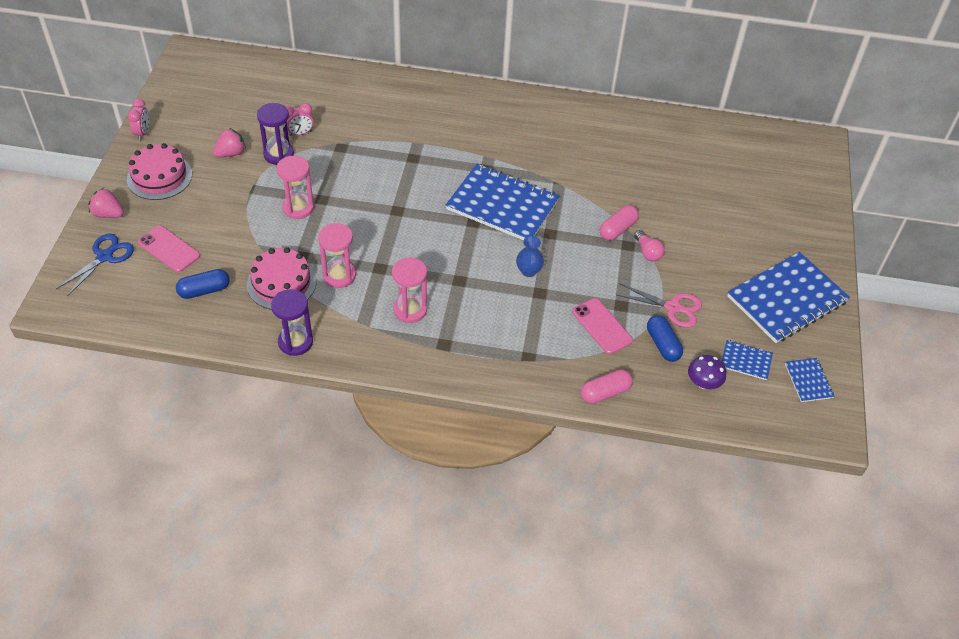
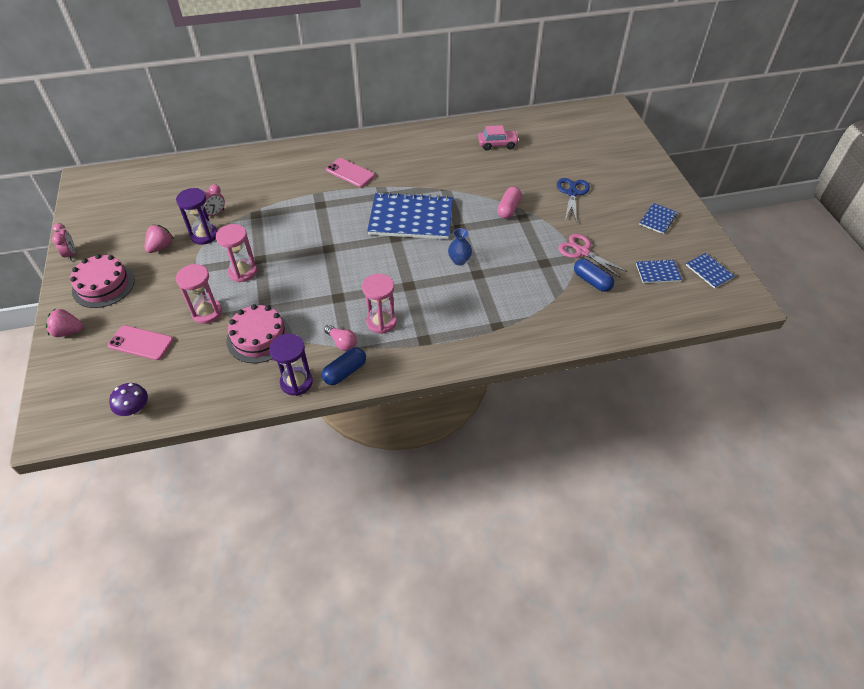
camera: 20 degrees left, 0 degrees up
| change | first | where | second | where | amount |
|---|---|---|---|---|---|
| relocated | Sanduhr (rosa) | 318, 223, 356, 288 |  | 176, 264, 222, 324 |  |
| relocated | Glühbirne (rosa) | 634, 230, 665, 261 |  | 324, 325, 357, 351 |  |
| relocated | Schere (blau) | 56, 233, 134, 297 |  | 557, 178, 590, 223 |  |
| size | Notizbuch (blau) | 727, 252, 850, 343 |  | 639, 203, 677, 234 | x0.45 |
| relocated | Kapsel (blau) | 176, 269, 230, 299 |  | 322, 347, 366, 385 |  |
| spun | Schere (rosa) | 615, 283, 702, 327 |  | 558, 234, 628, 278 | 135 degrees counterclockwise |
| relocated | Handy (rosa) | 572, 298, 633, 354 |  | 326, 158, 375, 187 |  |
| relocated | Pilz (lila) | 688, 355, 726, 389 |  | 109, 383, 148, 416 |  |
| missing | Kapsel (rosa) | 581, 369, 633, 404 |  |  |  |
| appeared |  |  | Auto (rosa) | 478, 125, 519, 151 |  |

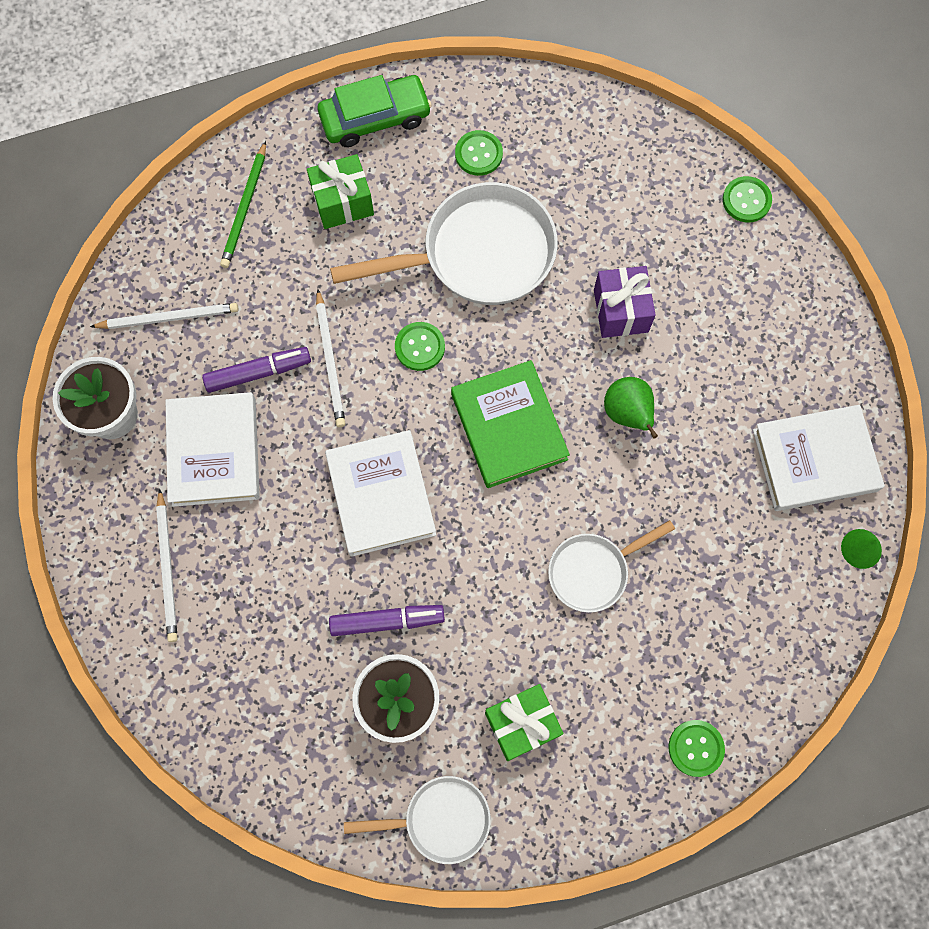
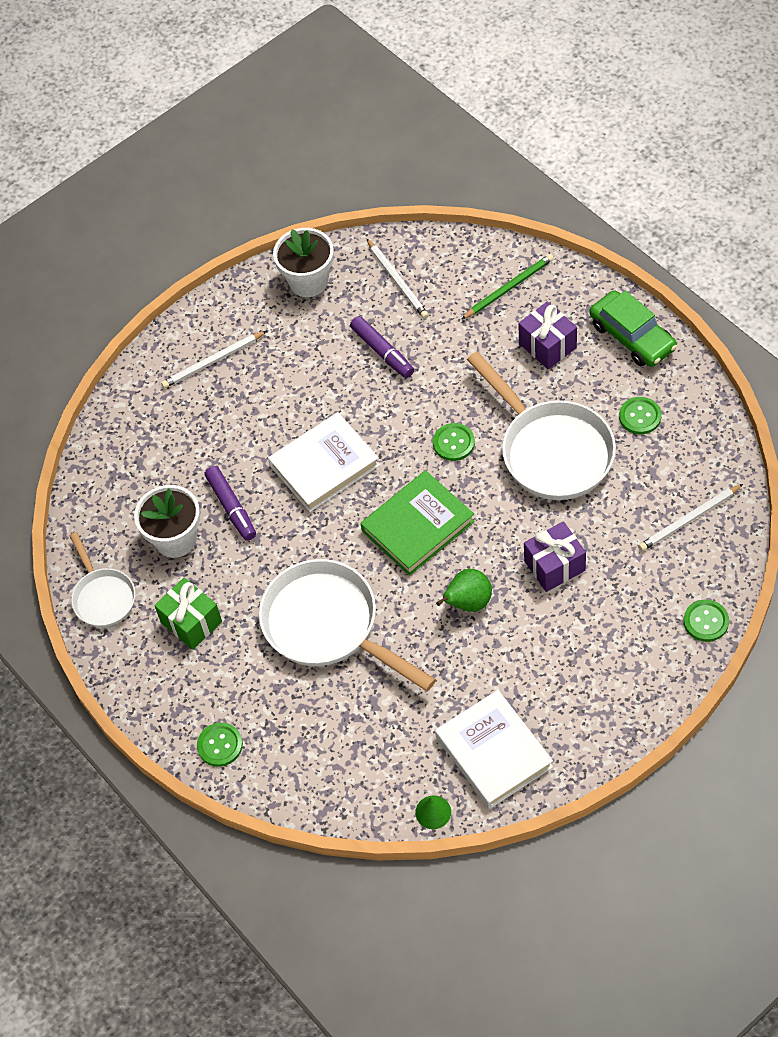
camera: 75 degrees right, 15 degrees down
| change | first | where | second | where | amount |
|---|---|---|---|---|---|
| spun | Bleistift (grün) | 220, 141, 266, 268 |  | 462, 254, 554, 319 | 150 degrees clockwise |
| colour | Geschenk (grün) | 307, 154, 374, 229 | Geschenk (lila) | 518, 302, 577, 369 |  |
| relocated | Bleistift (weiß) | 316, 289, 346, 427 |  | 639, 484, 743, 551 |  |
| missing | Buch (weiß) | 165, 392, 260, 507 |  |  |  |
| size | Pfanne (weiß) | 548, 520, 675, 613 |  | 259, 559, 436, 691 | x1.78 |

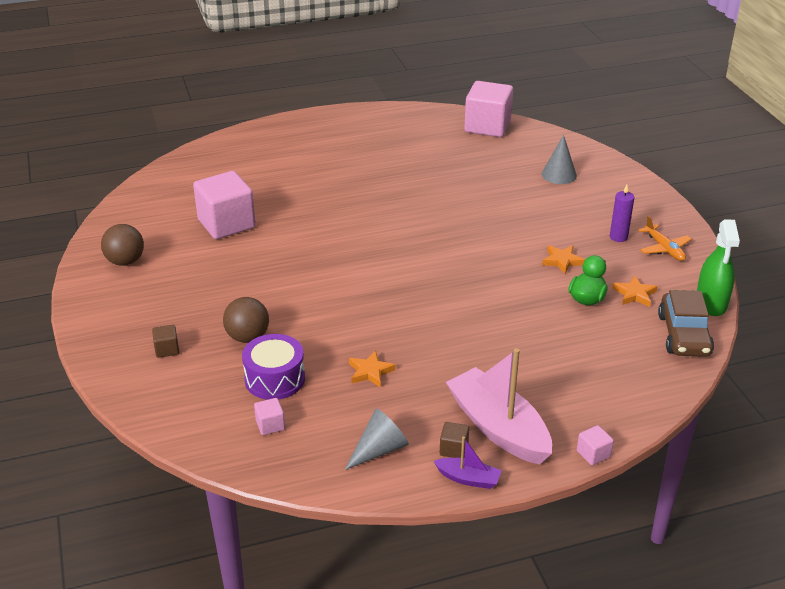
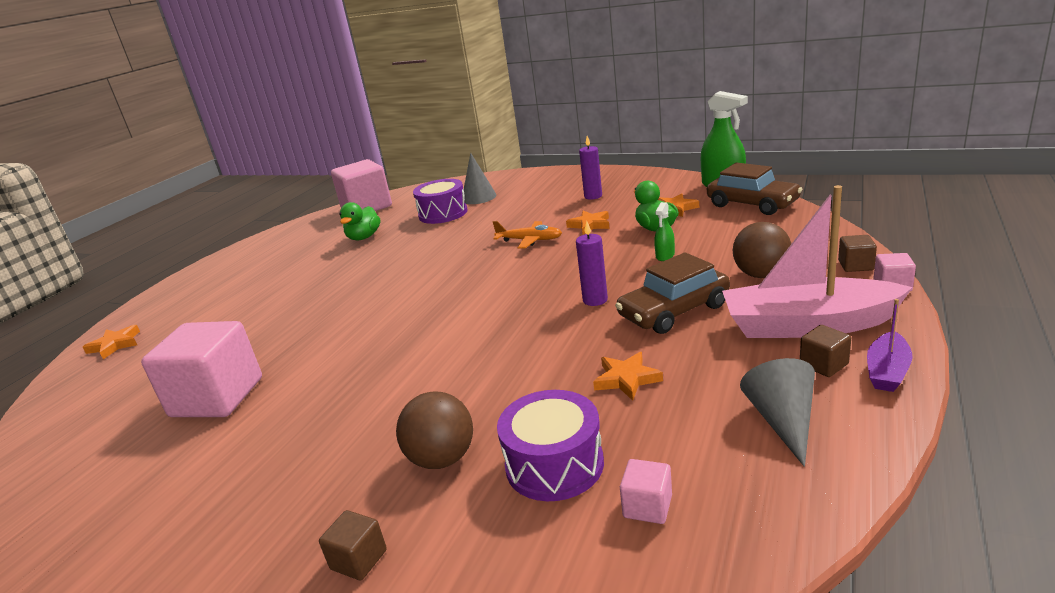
camera: 45 degrees left, 10 degrees down
| change | first | where | second | where | amount |
|---|---|---|---|---|---|
| relocated | Flugzeug (orange) | 638, 216, 692, 261 |  | 492, 221, 562, 249 |  |
| relocated | Ball (braun) | 101, 224, 144, 266 |  | 733, 222, 791, 278 |  |
| spun | Boot (lila) | 434, 437, 502, 489 |  | 867, 299, 913, 392 | 150 degrees clockwise |
| appeared |  |  | Trommel (lila) | 413, 179, 468, 224 |  |
| appeared |  |  | Ente (grün) | 339, 202, 380, 240 |  |
| appeared |  |  | Sprühflasche (grün) | 654, 202, 675, 261 |  |
| appeared |  |  | Kerze (lila) | 576, 221, 608, 306 |  |
| appeared |  |  | Kubus (braun) | 838, 235, 877, 272 |  |
| appeared |  |  | Auto (braun) | 615, 252, 730, 334 |  |
| appeared |  |  | Stern (orange) | 83, 325, 140, 359 |  |

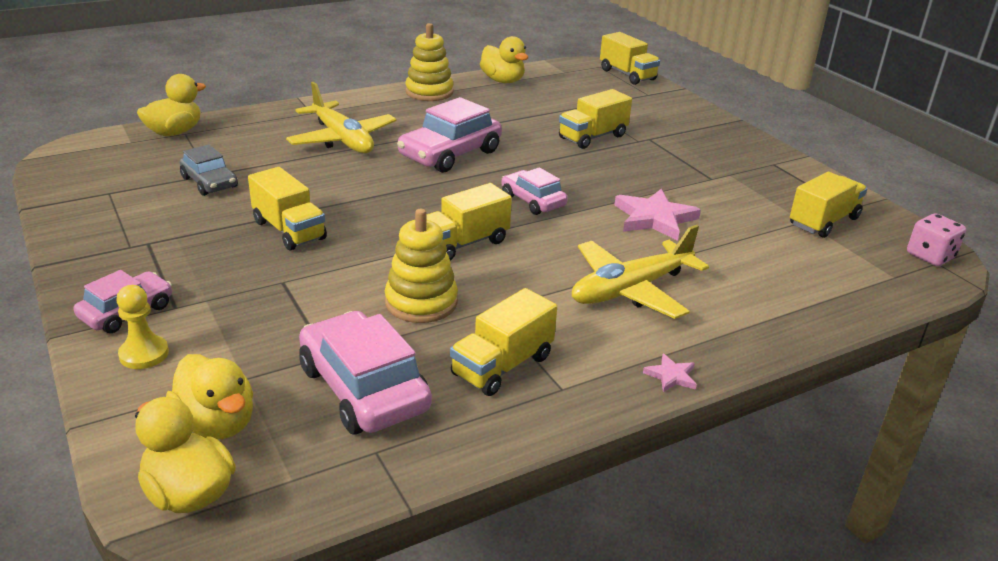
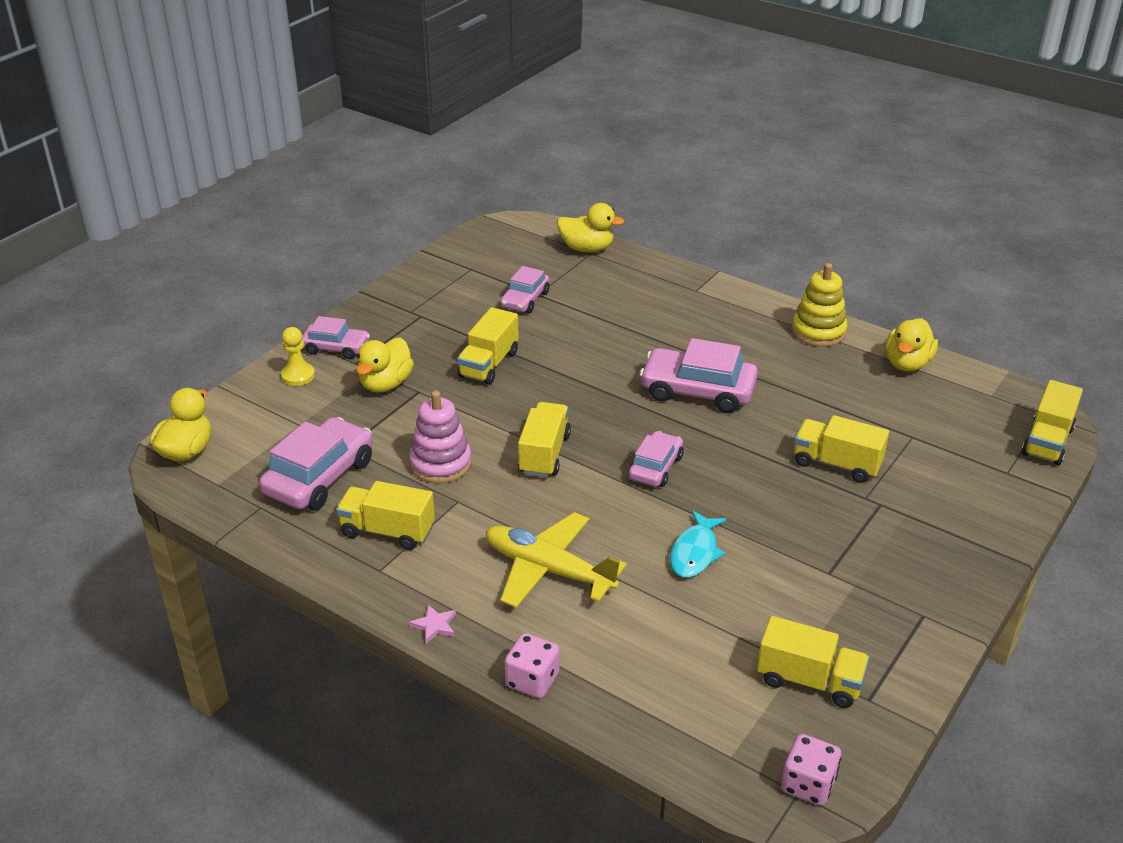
camera: 65 degrees right, 5 degrees up
| change | first | where | second | where | amount |
|---|---|---|---|---|---|
| missing | Flugzeug (gelb) | 286, 82, 396, 153 |  |  |  |
| colour | Auto (grau) | 180, 145, 238, 196 | Auto (rosa) | 500, 266, 549, 313 |  |
| spun | Lastwagen (gelb) | 426, 183, 512, 260 |  | 518, 402, 571, 477 | 75 degrees clockwise |
| exchanged | Stern (rosa) | 614, 189, 701, 241 | Fisch (türkis) | 670, 510, 727, 578 |  |
| colour | Stapelspielzeug (gelb) | 385, 209, 458, 323 | Stapelspielzeug (rosa) | 409, 391, 472, 483 |  |
| relocated | Ente (gelb) | 166, 354, 253, 439 |  | 356, 337, 414, 393 |  |
| appeared |  |  | Spielwürfel (rosa) | 505, 633, 559, 698 |  |

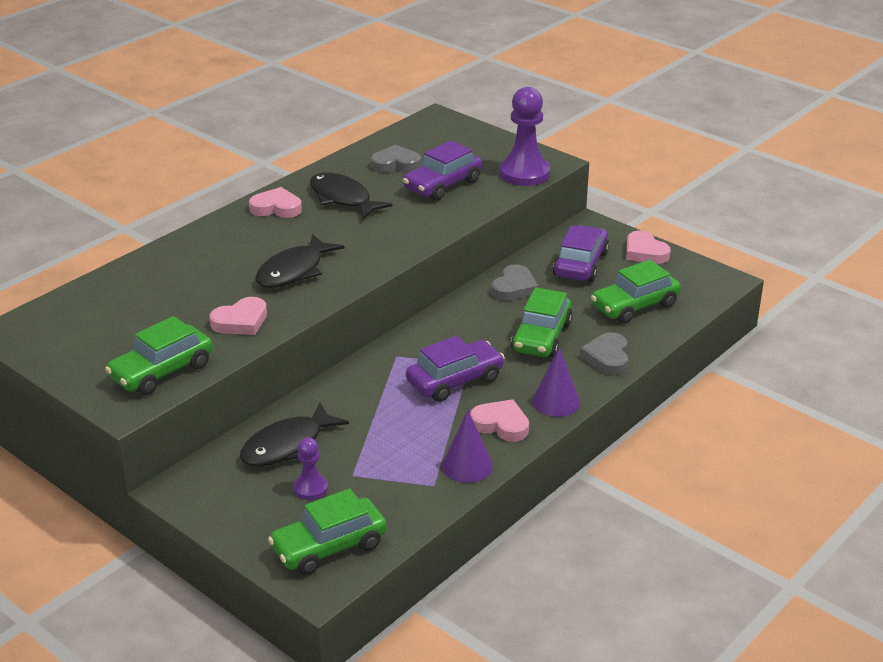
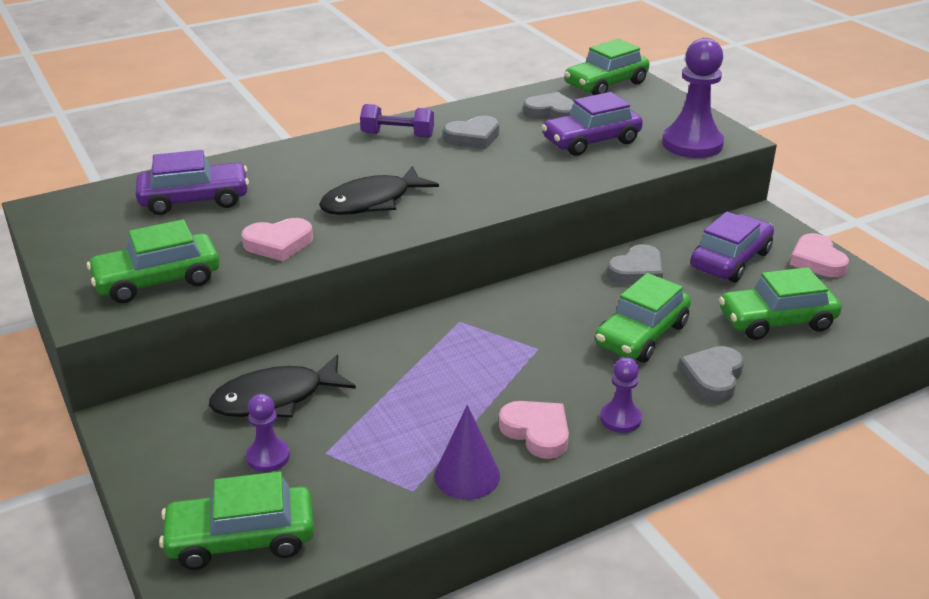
camera: 20 degrees right, 0 degrees up
| change | first | where | second | where | amount |
|---|---|---|---|---|---|
| exchanged | Fisch (schwarz) | 310, 173, 392, 219 | Herz (grau) | 443, 116, 499, 149 |  |
| exchanged | Herz (rosa) | 249, 187, 302, 218 | Hantel (lila) | 360, 104, 434, 138 |  |
| relocated | Auto (lila) | 406, 336, 505, 402 |  | 136, 150, 249, 215 |  |
| exchanged | Kegel (lila) | 532, 347, 580, 417 | Bauer (lila) | 600, 357, 642, 433 |  |
| appeared |  |  | Auto (grün) | 564, 39, 650, 95 |  |

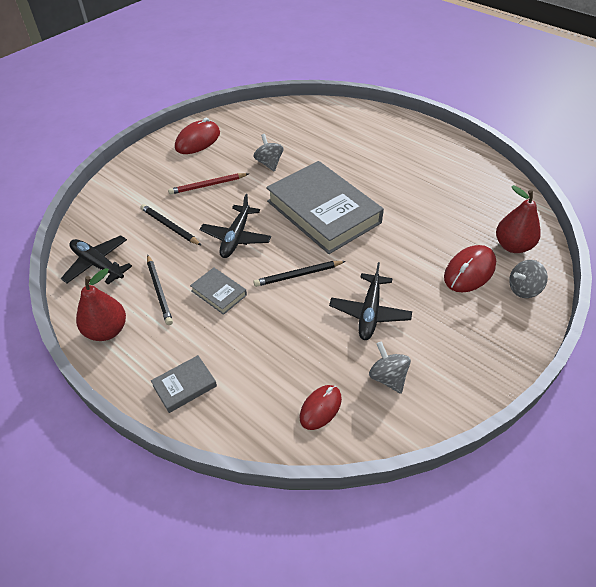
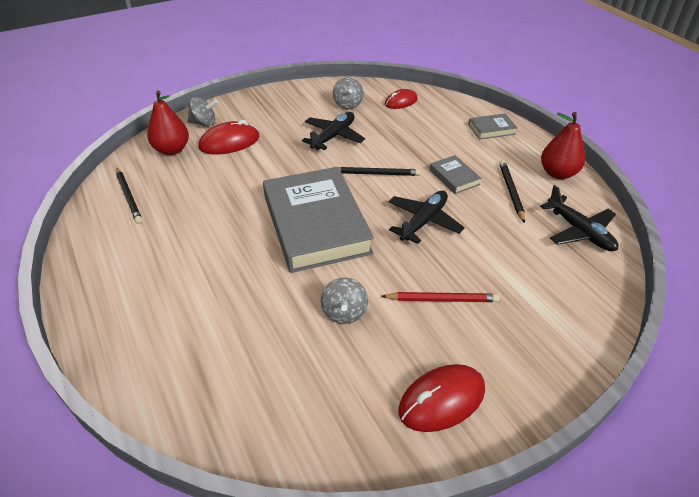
camera: 160 degrees left, 5 degrees down
| change | first | where | second | where | amount |
|---|---|---|---|---|---|
| relocated | Bleistift (schwarz) | 140, 204, 202, 246 |  | 116, 168, 143, 224 |  |

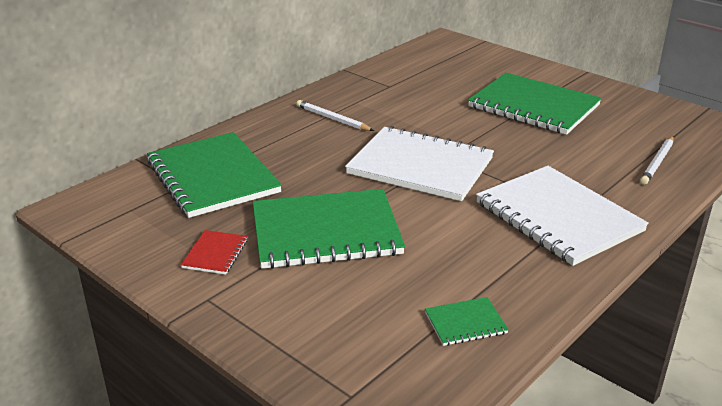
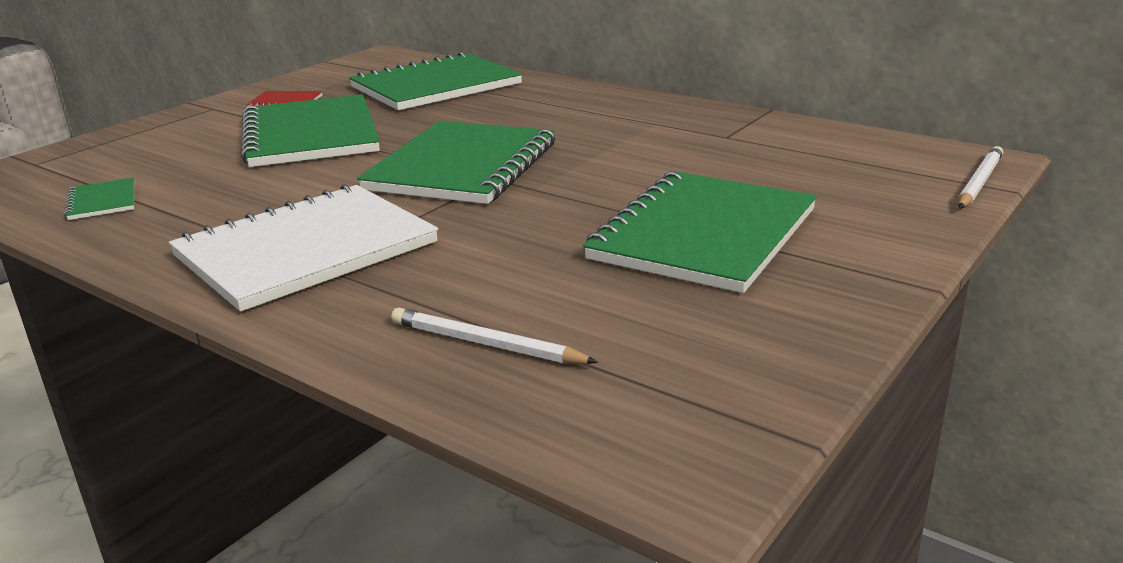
camera: 85 degrees right, 5 degrees down
| change | first | where | second | where | amount |
|---|---|---|---|---|---|
| relocated | Bleistift (weiß) | 296, 100, 374, 131 |  | 959, 146, 1003, 208 |  |
| colour | Notizbuch (weiß) | 345, 126, 494, 201 | Notizbuch (grün) | 357, 121, 555, 204 |  |

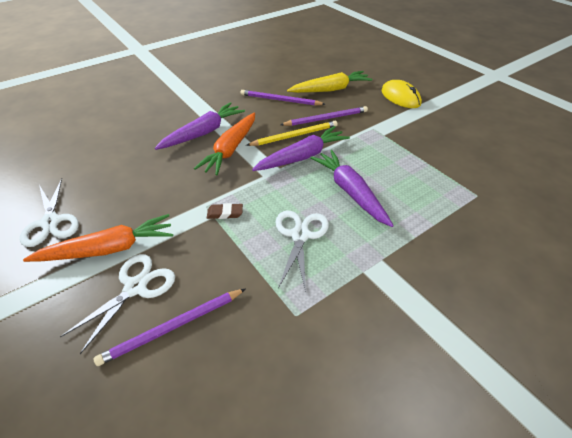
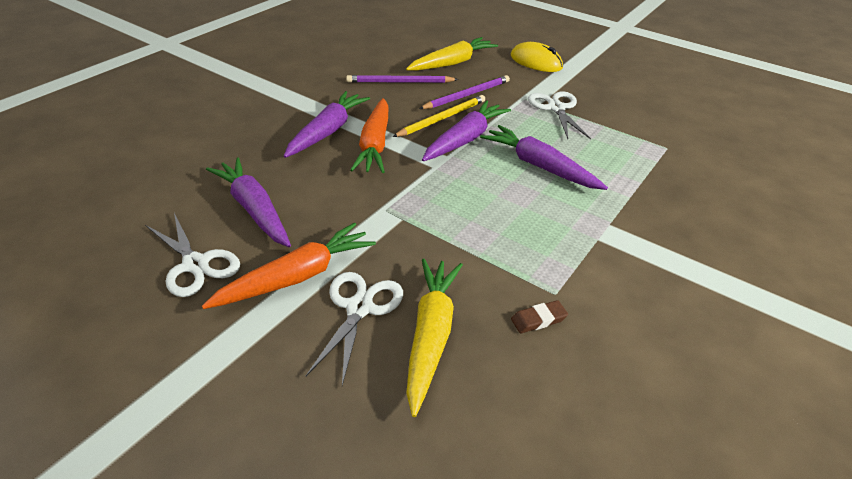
camera: 20 degrees left, 5 degrees down
| change | first | where | second | where | amount |
|---|---|---|---|---|---|
| relocated | Radiergummi (braun) | 207, 203, 243, 219 |  | 511, 300, 568, 333 |  |
| relocated | Schere (weiß) | 275, 210, 329, 292 |  | 528, 91, 591, 139 |  |
| exchanged | Bleistift (lila) | 94, 289, 245, 366 | Karotte (gelb) | 406, 259, 463, 417 |  |
| appeared |  |  | Karotte (lila) | 206, 158, 291, 247 |  |

